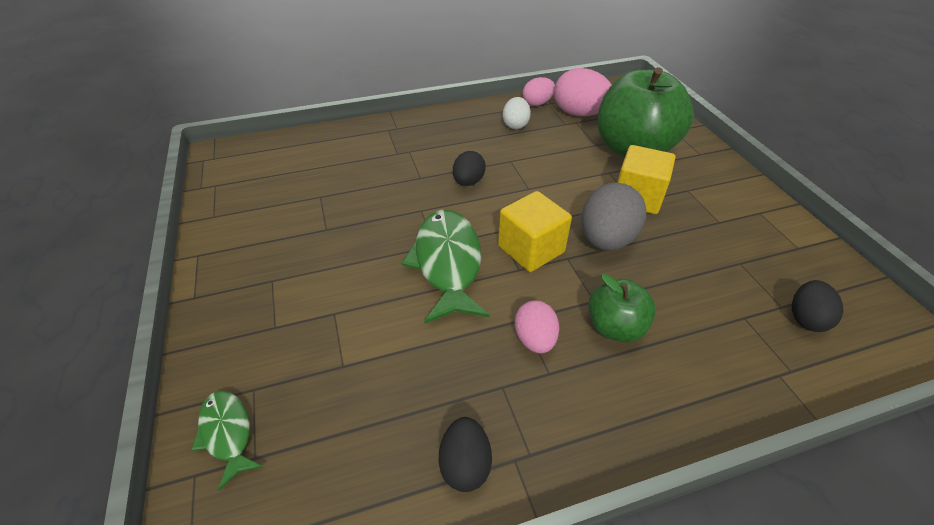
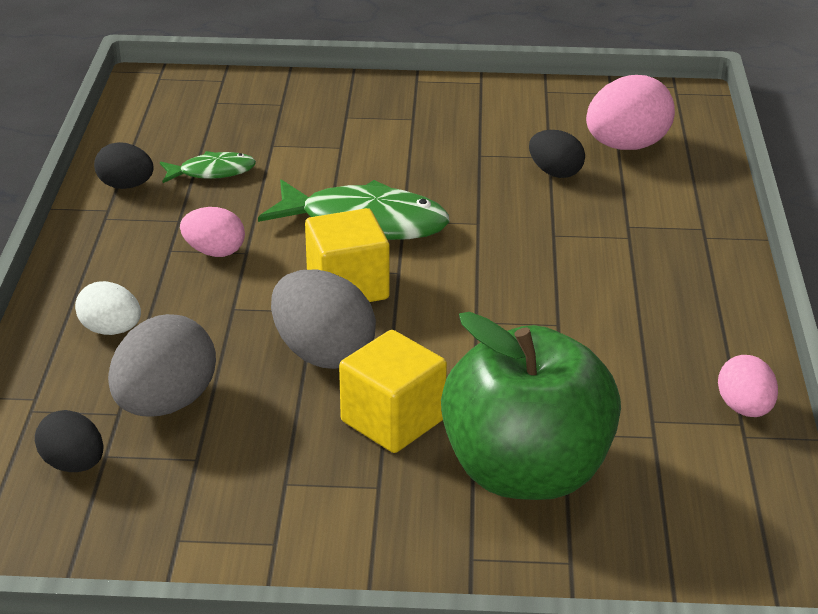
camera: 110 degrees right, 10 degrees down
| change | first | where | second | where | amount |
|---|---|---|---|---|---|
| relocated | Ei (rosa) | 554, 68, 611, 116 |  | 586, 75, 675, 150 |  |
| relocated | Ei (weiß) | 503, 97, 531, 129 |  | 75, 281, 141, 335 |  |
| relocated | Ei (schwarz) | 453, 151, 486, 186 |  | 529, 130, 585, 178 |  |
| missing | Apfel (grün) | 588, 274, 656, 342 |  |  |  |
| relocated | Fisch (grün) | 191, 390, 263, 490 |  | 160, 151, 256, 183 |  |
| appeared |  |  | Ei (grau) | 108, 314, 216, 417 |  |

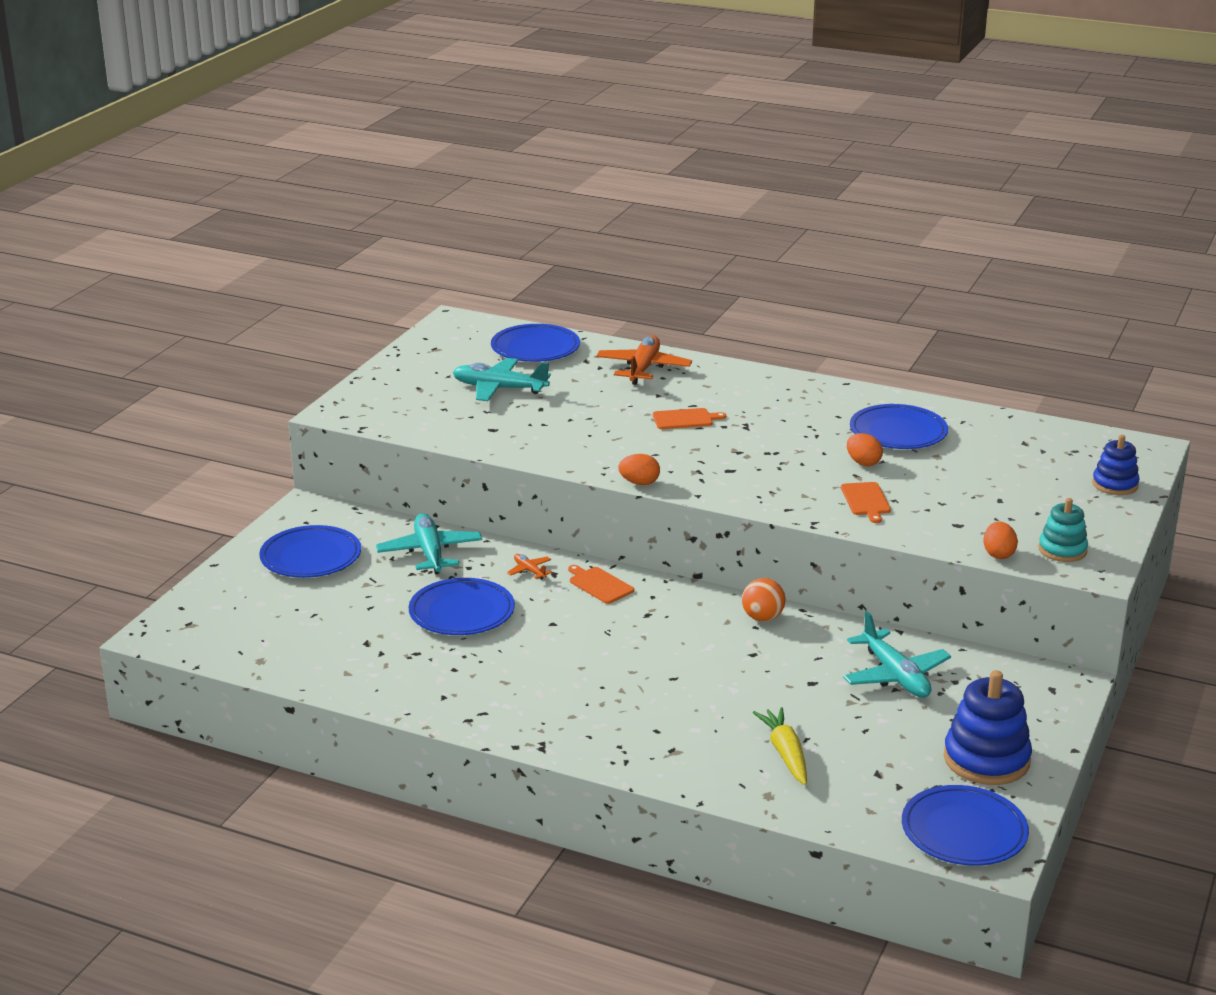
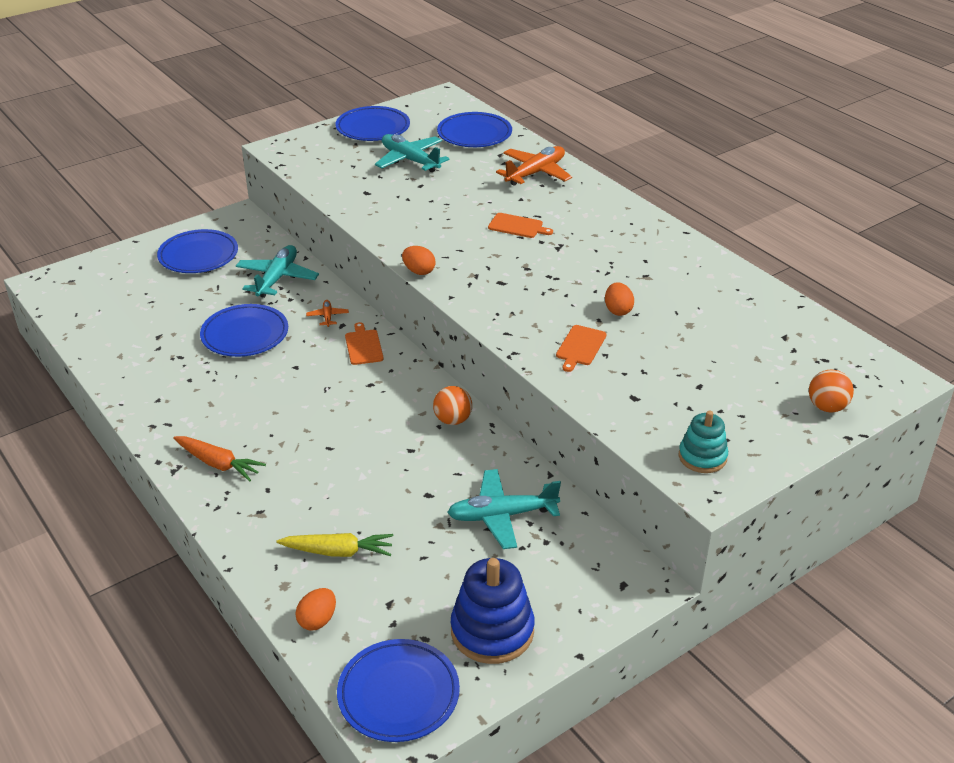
camera: 30 degrees right, 10 degrees up
| change | first | where | second | where | amount |
|---|---|---|---|---|---|
| relocated | Teller (blau) | 850, 404, 948, 449 |  | 335, 106, 410, 141 |  |
| exchanged | Stapelspielzeug (blau) | 1092, 435, 1140, 495 | Ball (orange) | 809, 370, 854, 412 |  |
| relocated | Ei (orange) | 983, 521, 1018, 559 |  | 295, 588, 336, 630 |  |
| spun | Flugzeug (türkis) | 843, 611, 951, 698 |  | 447, 469, 561, 549 | 75 degrees clockwise |
| spun | Karotte (gelb) | 753, 707, 807, 785 |  | 276, 533, 393, 557 | 75 degrees clockwise |
| appeared |  |  | Karotte (orange) | 173, 436, 266, 481 |  |

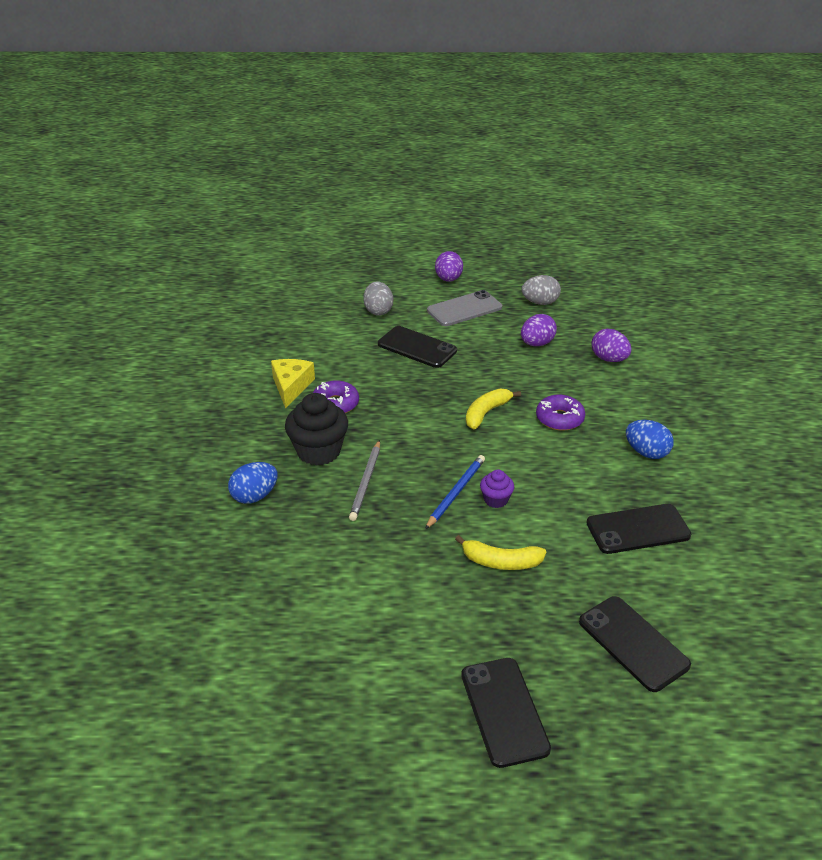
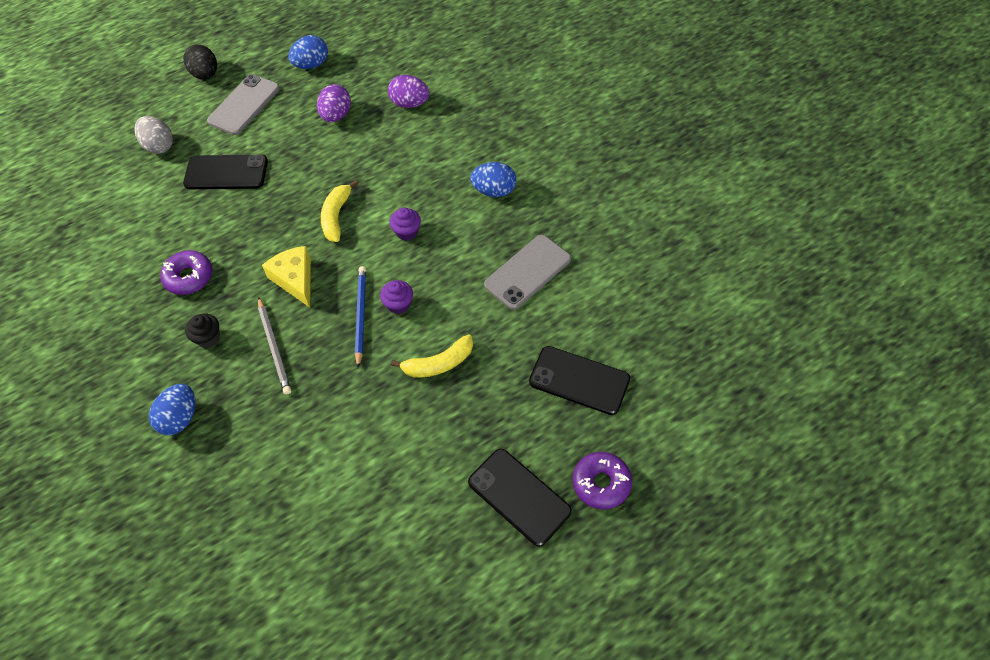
camera: 30 degrees left, 20 degrees up
| change | first | where | second | where | amount |
|---|---|---|---|---|---|
| colour | Ei (lila) | 435, 251, 463, 282 | Ei (schwarz) | 183, 45, 217, 80 |  |
| colour | Ei (grau) | 522, 275, 561, 305 | Ei (blau) | 288, 35, 328, 69 |  |
| relocated | Käse (gelb) | 271, 359, 315, 409 |  | 262, 246, 311, 307 |  |
| size | Muffin (schwarz) | 285, 393, 348, 466 |  | 185, 313, 220, 348 | x0.52 |
| relocated | Donut (lila) | 536, 395, 585, 431 |  | 573, 452, 632, 510 |  |
| colour | Handy (schwarz) | 586, 504, 691, 554 | Handy (grau) | 484, 235, 571, 310 |  |
| appeared |  |  | Muffin (lila) | 389, 207, 421, 241 |  |

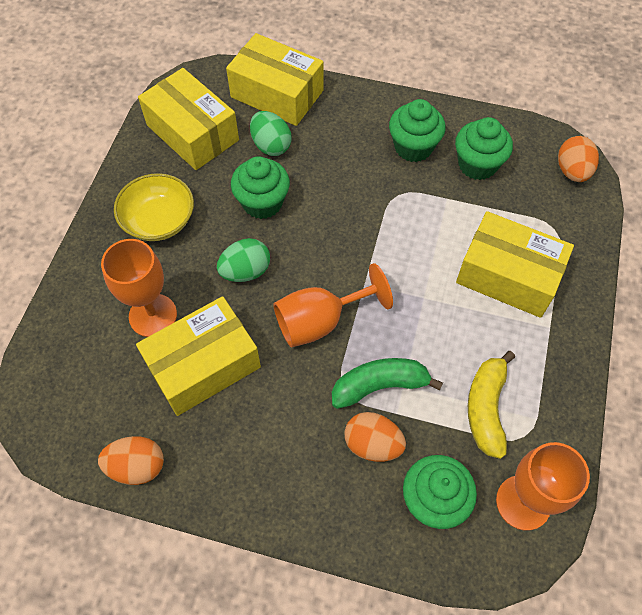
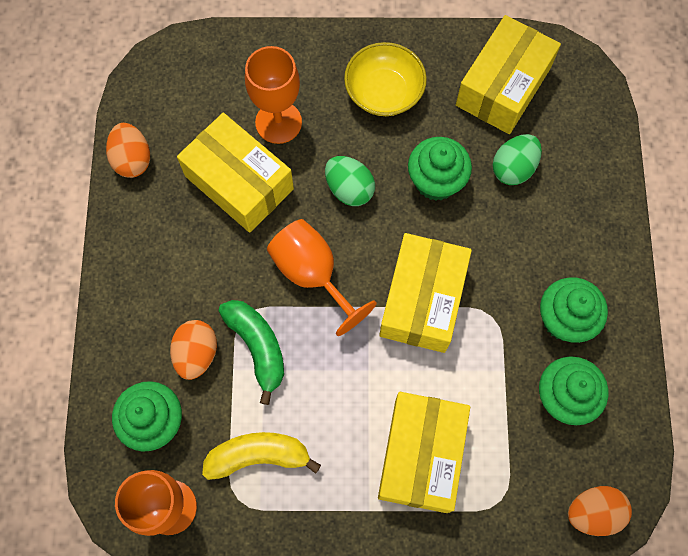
camera: 75 degrees right, 10 degrees up
| change | first | where | second | where | amount |
|---|---|---|---|---|---|
| relocated | Schachtel (gelb) | 226, 33, 324, 126 |  | 379, 233, 472, 353 |  |

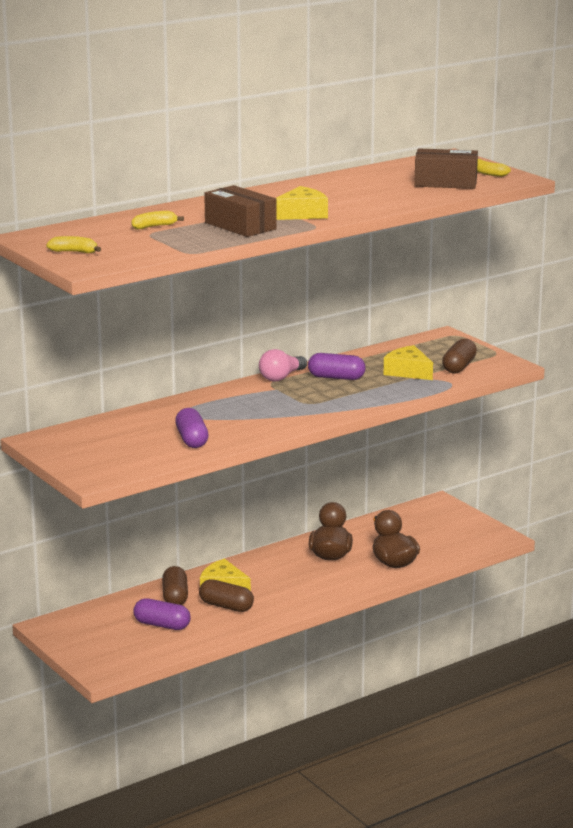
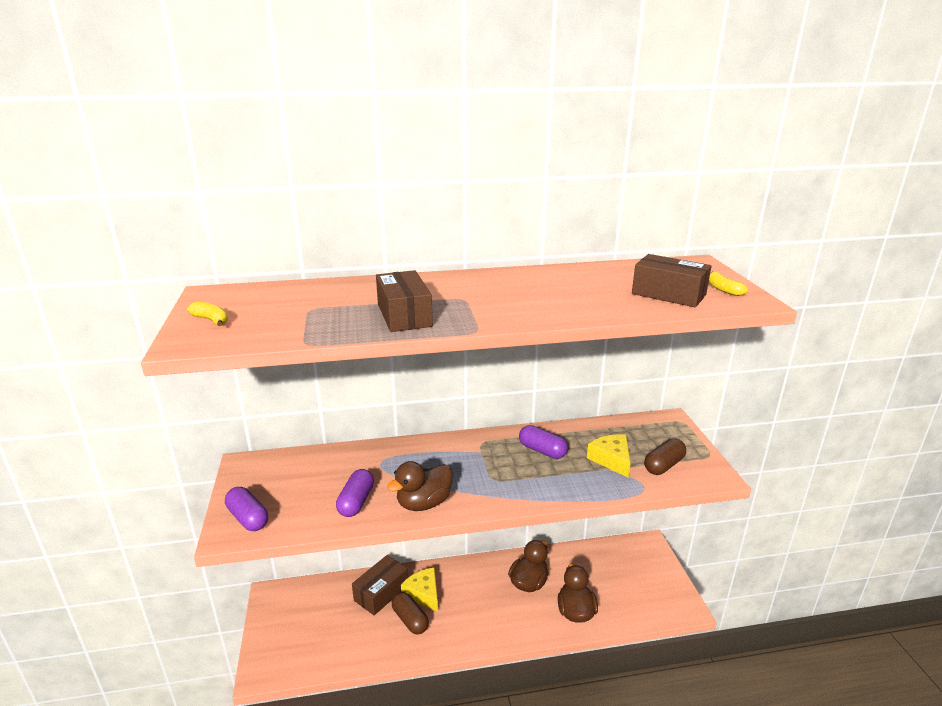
camera: 25 degrees right, 5 degrees up
| change | first | where | second | where | amount |
|---|---|---|---|---|---|
| missing | Käse (gelb) | 276, 186, 328, 220 |  |  |  |
| missing | Banane (gelb) | 131, 211, 184, 230 |  |  |  |
| missing | Glühbirne (rosa) | 259, 349, 307, 381 |  |  |  |
| exchanged | Kapsel (braun) | 162, 566, 188, 605 | Schachtel (braun) | 352, 555, 408, 615 |  |
| relocated | Kapsel (lila) | 133, 598, 191, 630 |  | 225, 487, 268, 531 |  |
| appeared |  |  | Ente (braun) | 387, 461, 453, 511 |  |

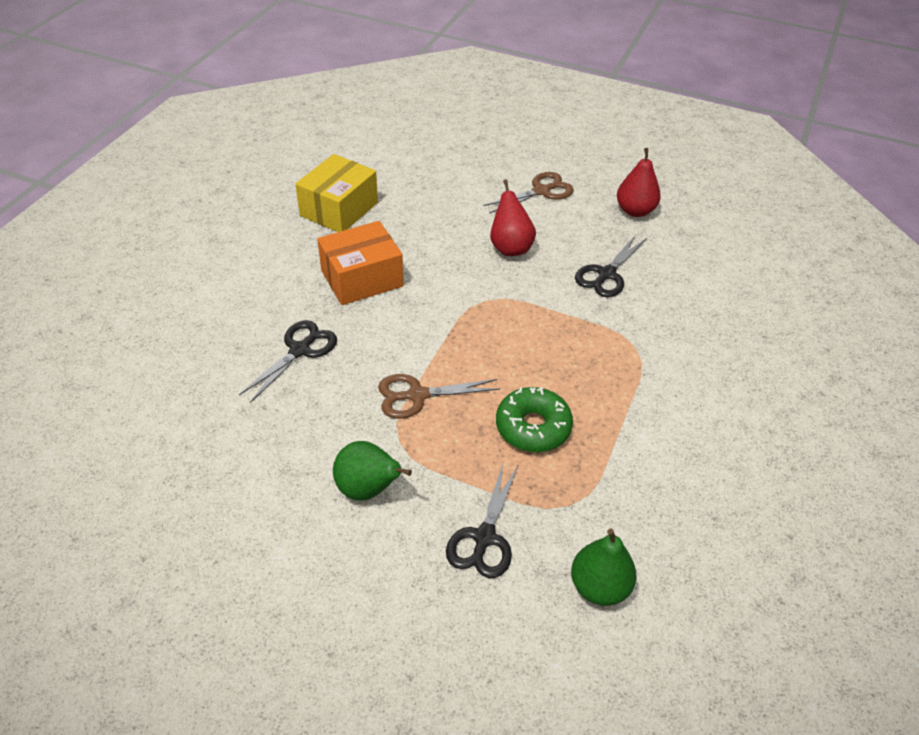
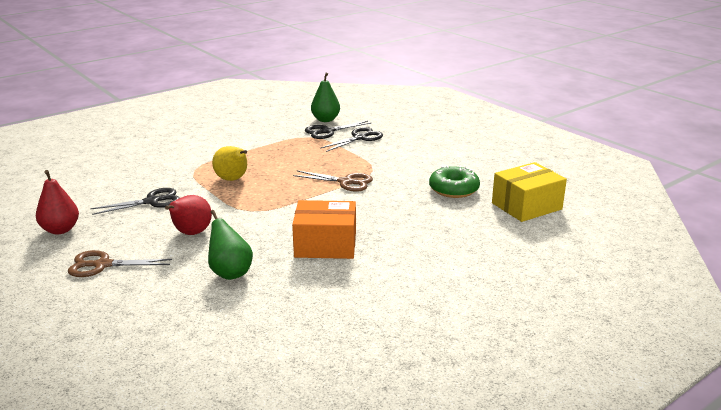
camera: 150 degrees left, 20 degrees down
| change | first | where | second | where | amount |
|---|---|---|---|---|---|
| relocated | Schachtel (gelb) | 295, 154, 378, 232 |  | 492, 162, 567, 222 |  |
| relocated | Schere (schwarz) | 239, 320, 337, 403 |  | 305, 121, 371, 139 |  |
| relocated | Donut (grün) | 496, 387, 573, 452 |  | 429, 165, 480, 198 |  |
| relocated | Birne (grün) | 333, 441, 412, 501 |  | 208, 210, 253, 280 |  |
| appeared |  |  | Birne (gelb) | 212, 146, 247, 181 |  |

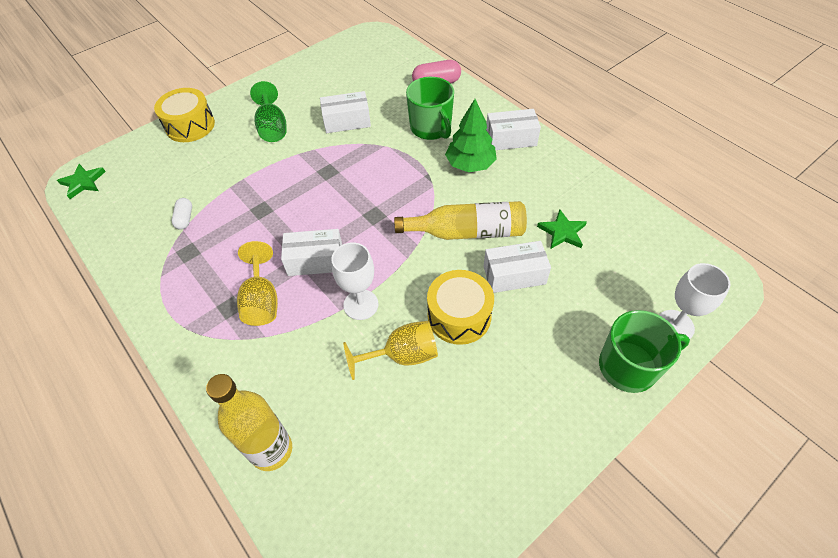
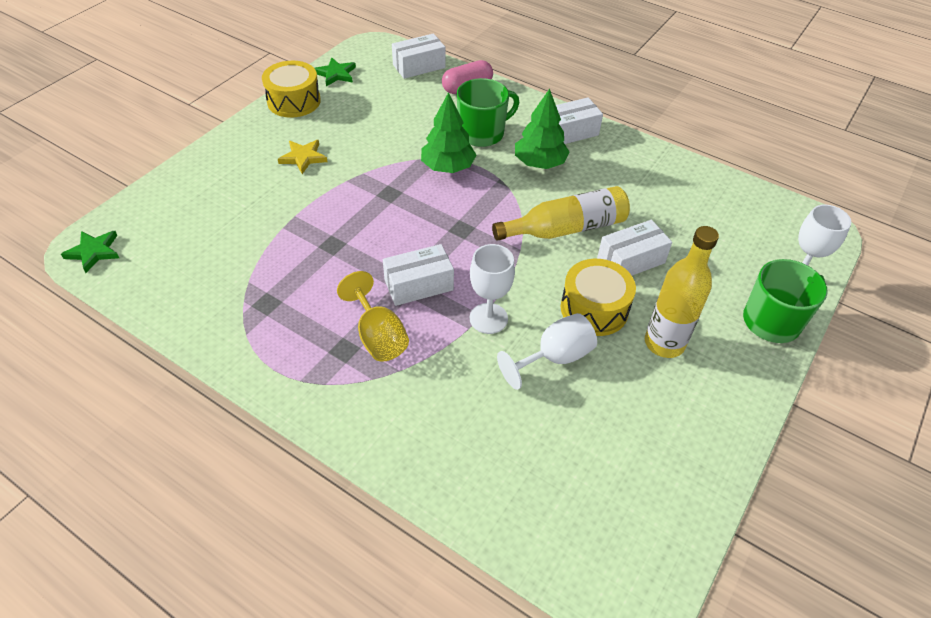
camera: 20 degrees left, 5 degrees down
| change | first | where | second | where | amount |
|---|---|---|---|---|---|
| spun | Tasse (grün) | 406, 77, 454, 140 |  | 457, 78, 519, 147 | 75 degrees counterclockwise |
| exchanged | Kelch (grün) | 250, 81, 287, 142 | Stern (gelb) | 278, 140, 328, 174 |  |
| relocated | Trommel (gelb) | 154, 88, 215, 142 |  | 262, 61, 321, 118 |  |
| relocated | Schachtel (weiß) | 320, 91, 371, 133 |  | 392, 33, 445, 79 |  |
| missing | Kapsel (weiß) | 172, 198, 192, 230 |  |  |  |
| relocated | Stern (grün) | 537, 209, 587, 249 |  | 315, 58, 356, 86 |  |
| colour | Kelch (gelb) | 343, 321, 438, 380 | Kelch (weiß) | 497, 313, 597, 390 |  |
| relocated | Flasche (gelb) | 206, 374, 292, 471 |  | 645, 226, 719, 358 |  |
| appeared |  |  | Baum (grün) | 421, 92, 476, 173 |  |

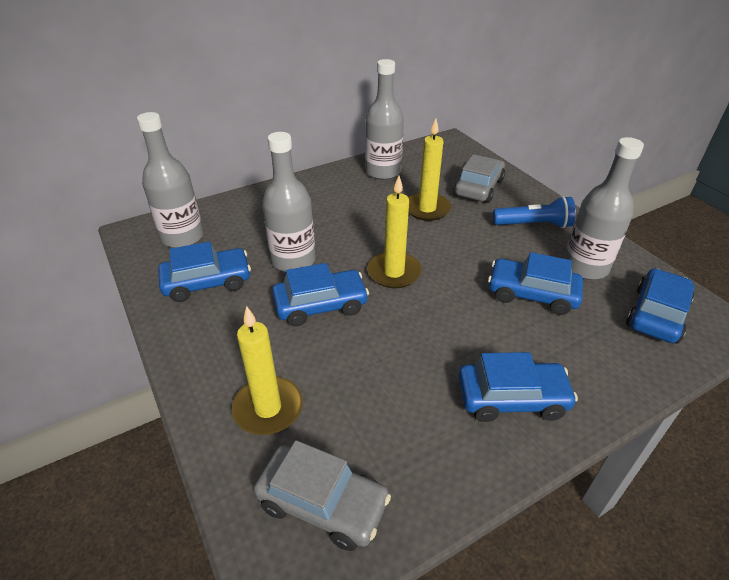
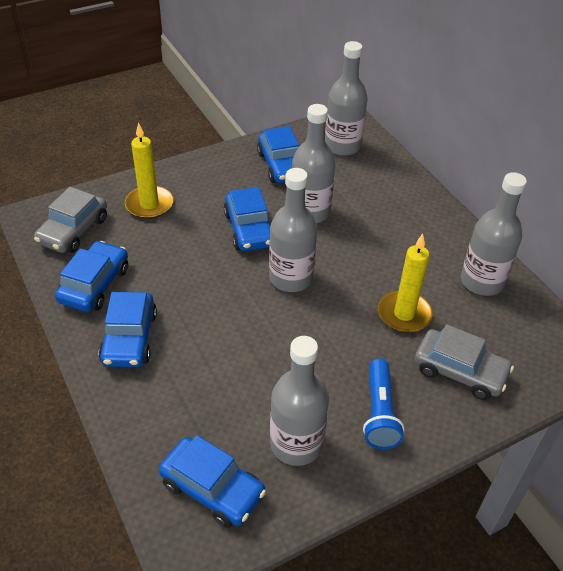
camera: 90 degrees right, 5 degrees up
| change | first | where | second | where | amount |
|---|---|---|---|---|---|
| exchanged | Kerze (gelb) | 367, 176, 422, 288 | Flasche (grau) | 269, 168, 317, 292 |  |
| relocated | Auto (blau) | 488, 252, 583, 315 |  | 55, 241, 128, 312 |  |

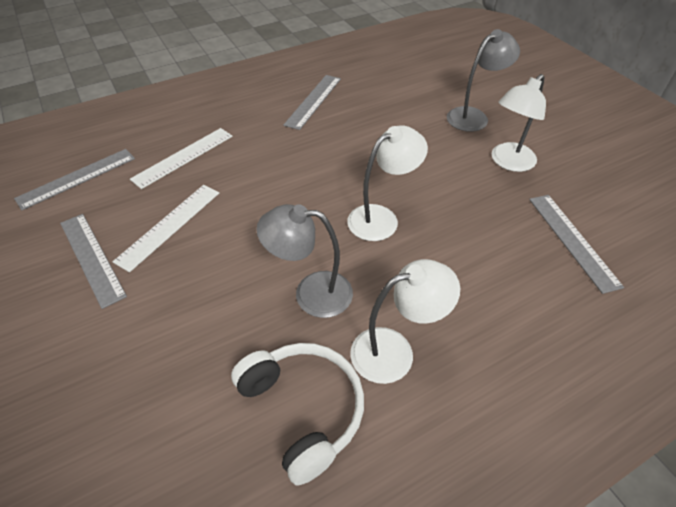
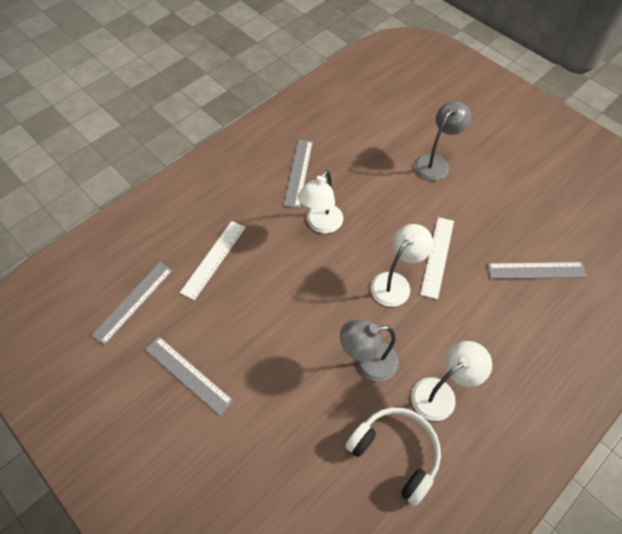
camera: 15 degrees left, 10 degrees up
| change | first | where | second | where | amount |
|---|---|---|---|---|---|
| relocated | Lampe (weiß) | 491, 74, 546, 172 |  | 298, 170, 343, 233 |  |
| relocated | Lineal (weiß) | 112, 185, 219, 272 |  | 420, 217, 454, 299 |  |
| spun | Lineal (grau) | 529, 195, 624, 294 |  | 487, 262, 587, 279 | 60 degrees counterclockwise |

